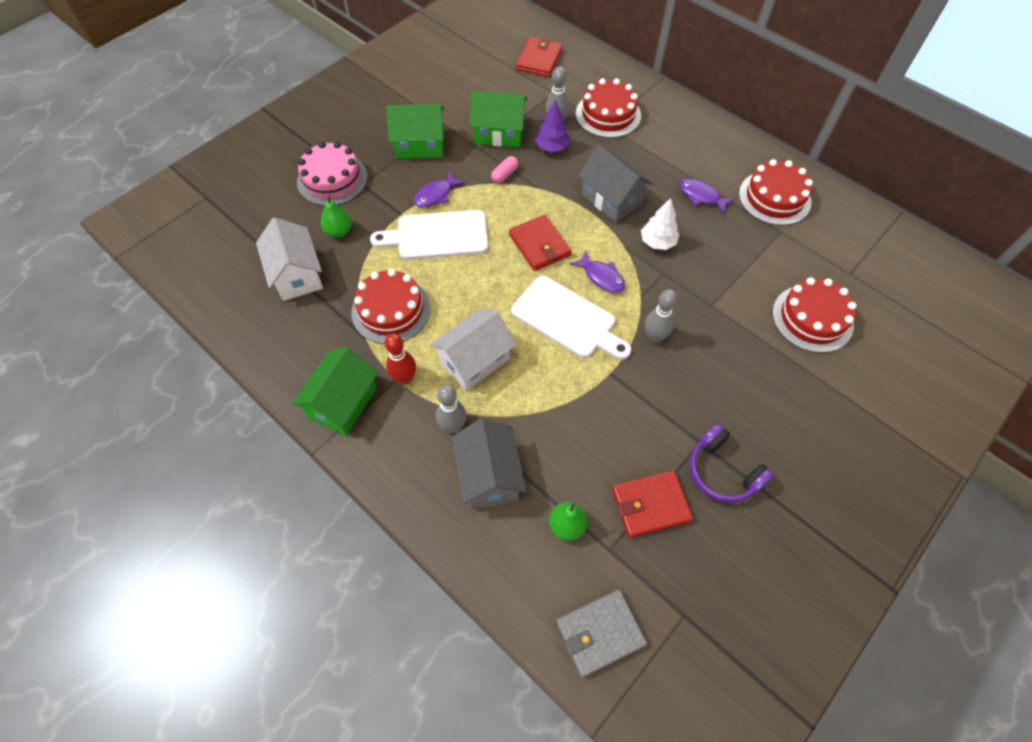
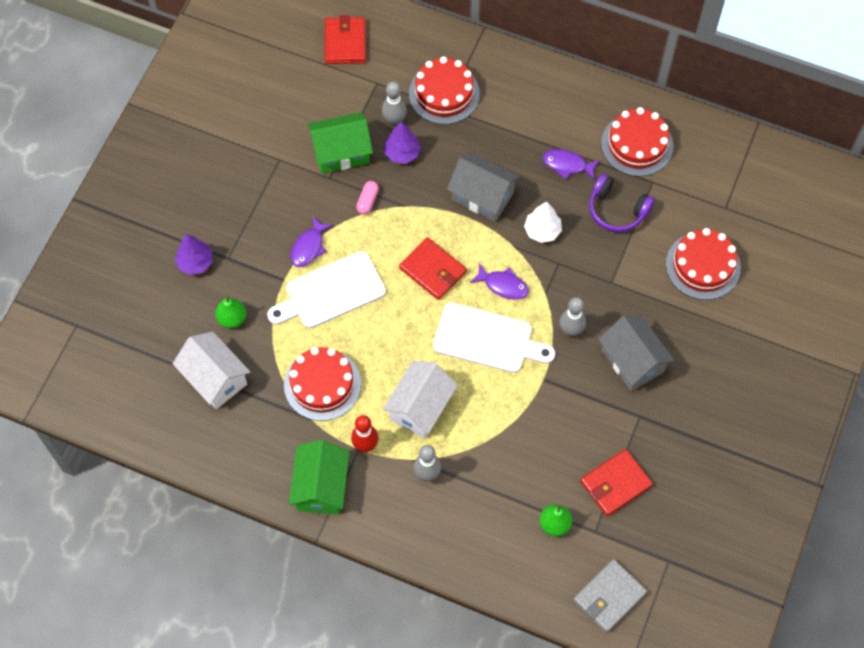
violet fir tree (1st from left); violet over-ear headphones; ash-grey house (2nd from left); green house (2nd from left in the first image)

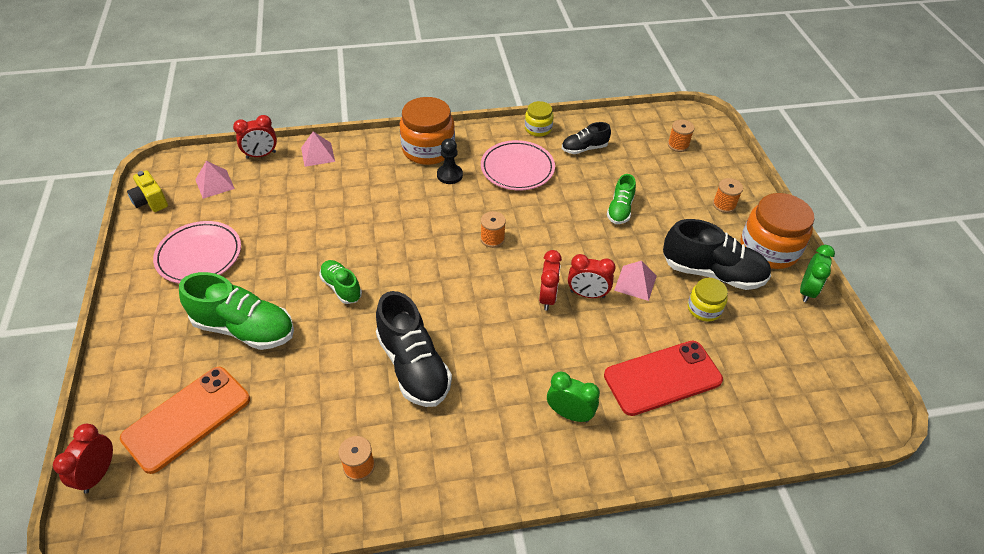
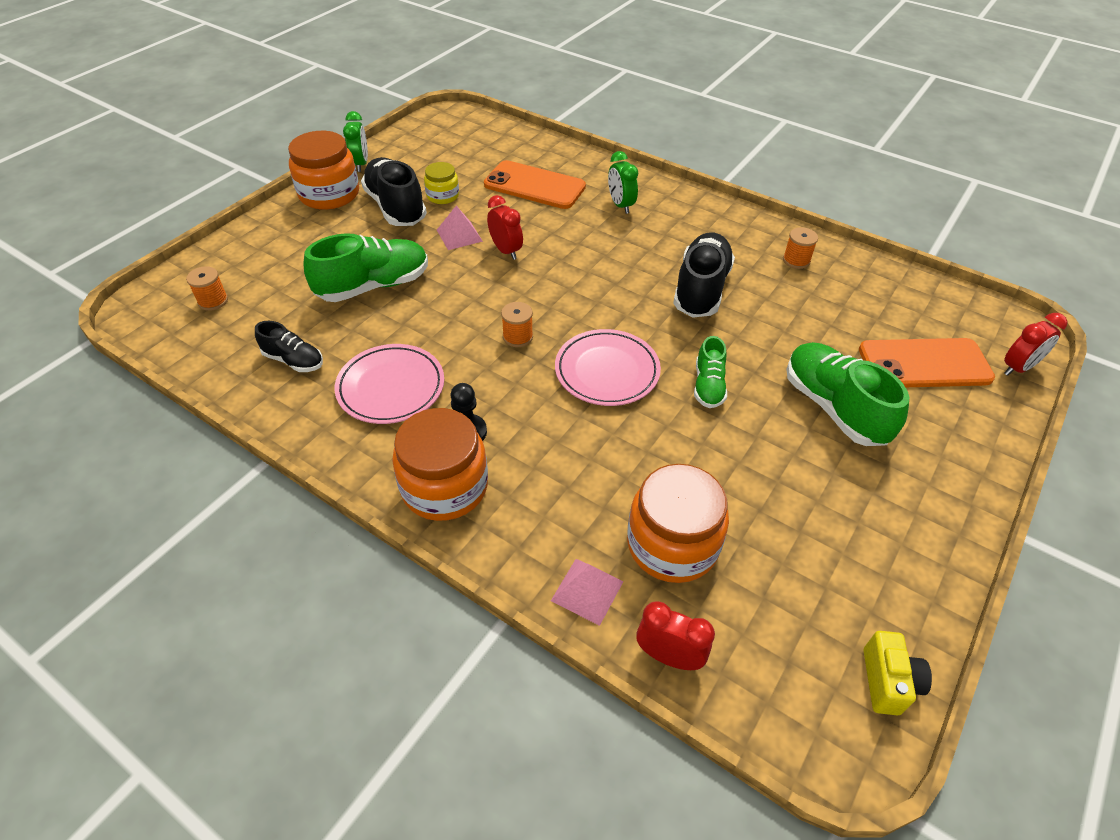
green shoe (1st from left); green alarm clock (1st from left); orange-coloured mobile phone (1st from left); pink flat dish (2nd from left); orange-coloured jam jar (3rd from left); pink solid pyramid (1st from left in the first image); yellow jam jar (1st from left in the first image); red alarm clock (3rd from left in the first image); orange-coloured reel of thread (4th from left in the first image)

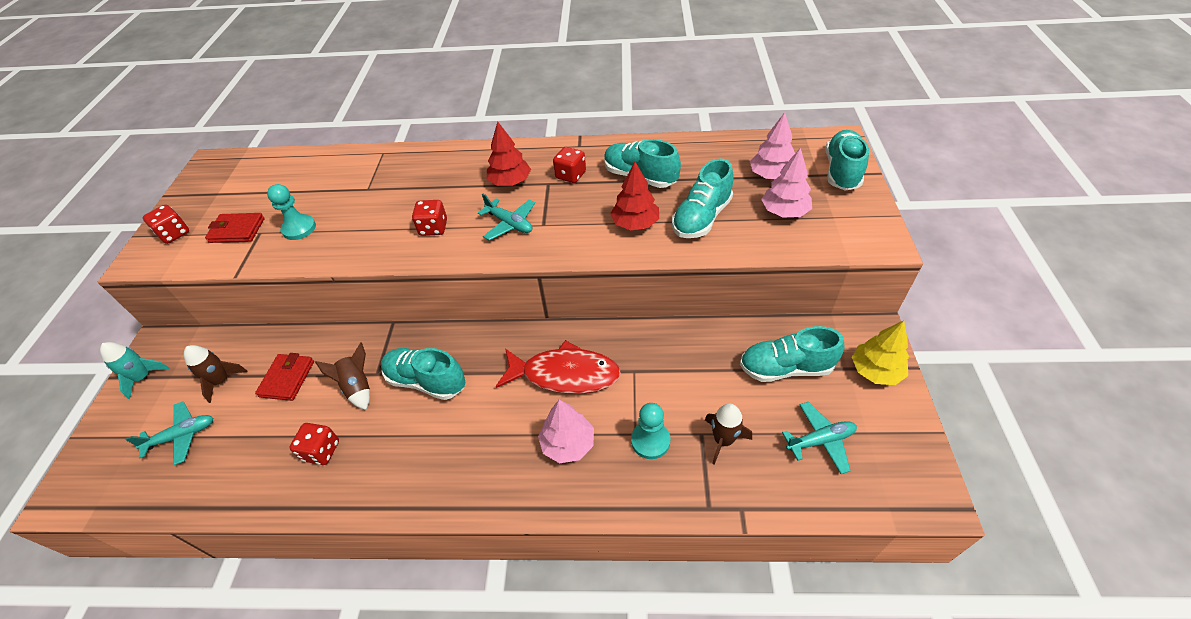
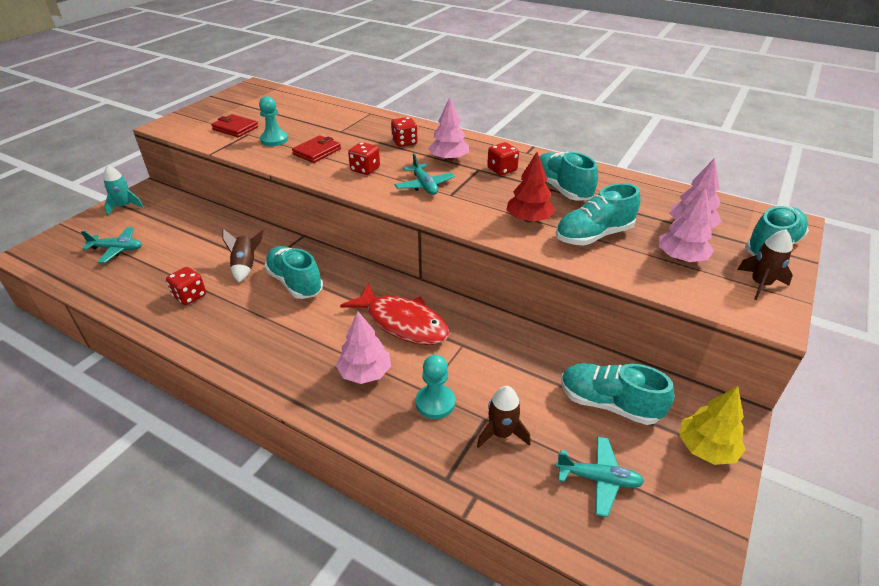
red wallet (2nd from left); red dice (3rd from left); pink fir tree (2nd from left); russet toy rocket (3rd from left)

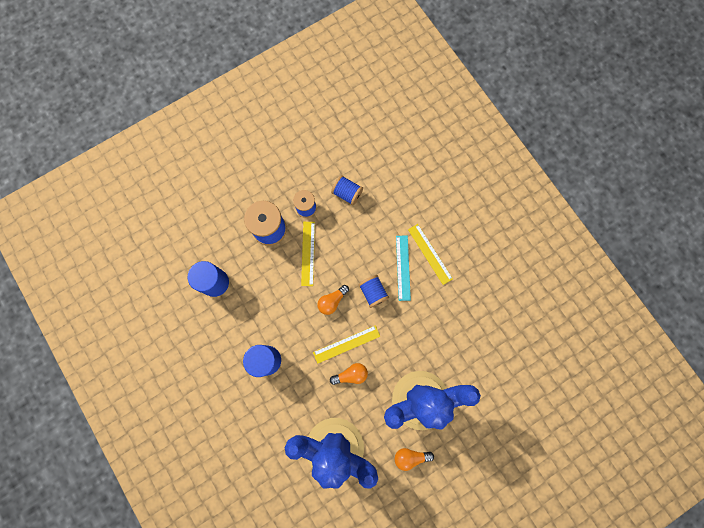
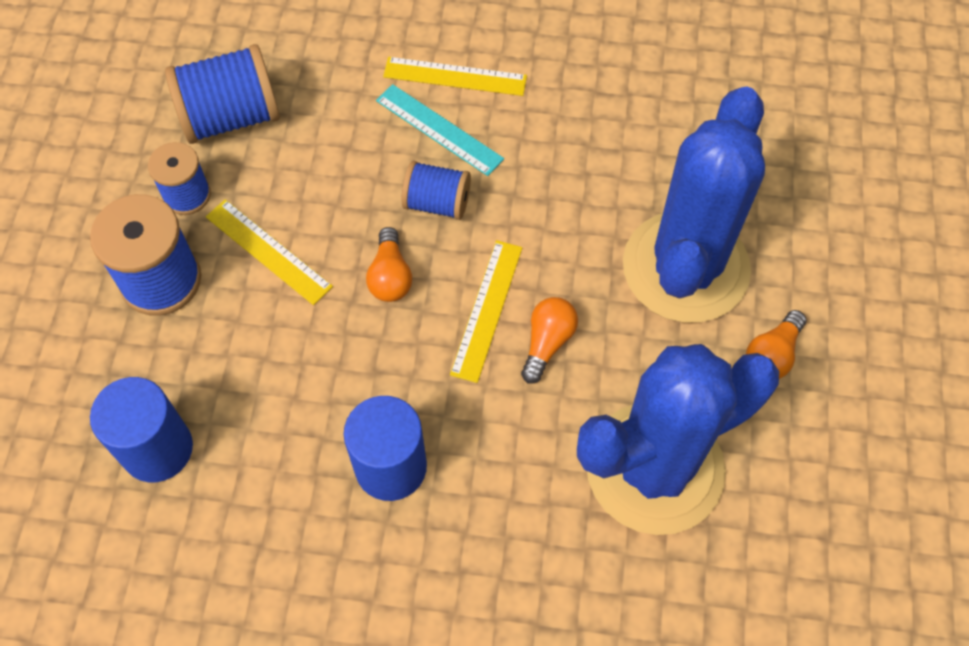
royal blue reel of thread (3rd from left)

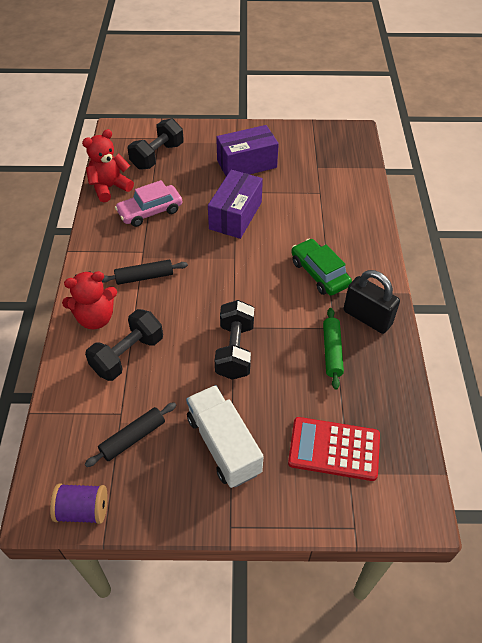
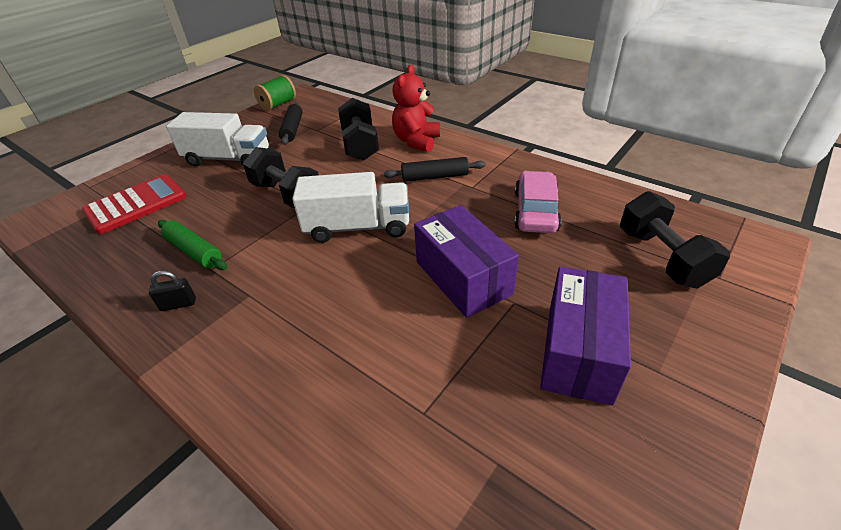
jet-black small lock; green reel of thread; snow-white lorry (2nd from left); jet-black rolling pin (2nd from left); red stuffed bear (2nd from left in the first image); green car

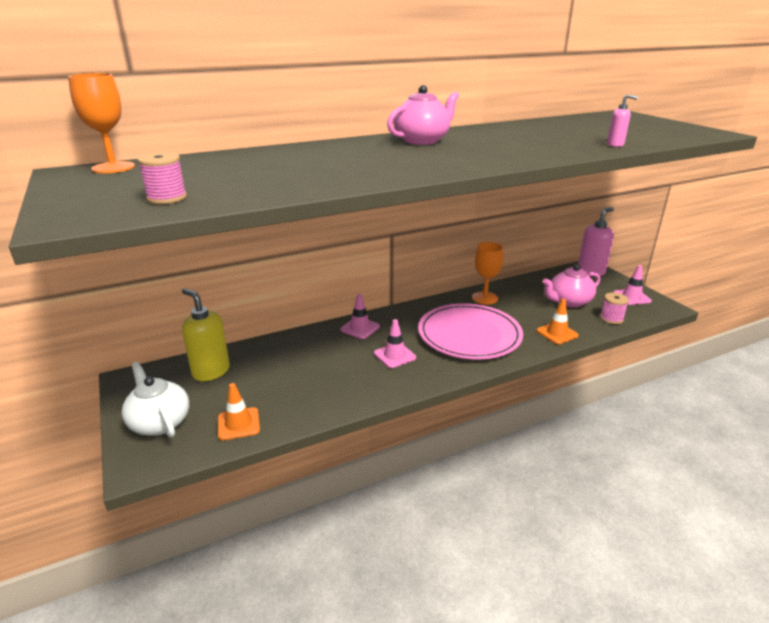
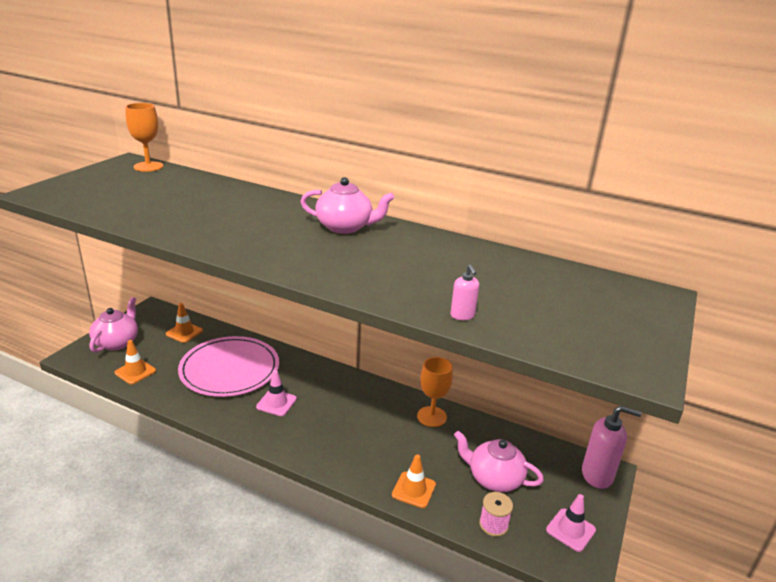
pink teapot (1st from left); orange-coloured traffic cone (2nd from left); pink flat dish; pink reel of thread (1st from left in the first image); pink traffic cone (1st from left in the first image)

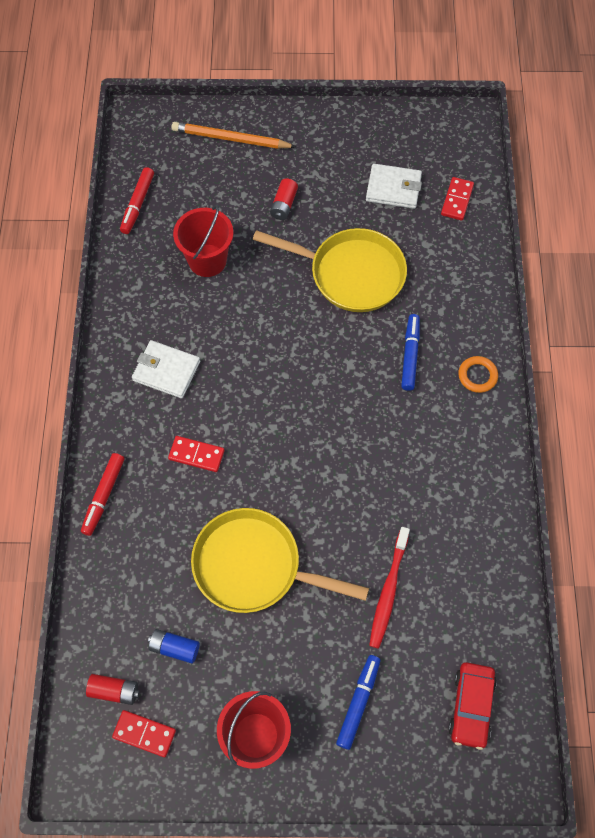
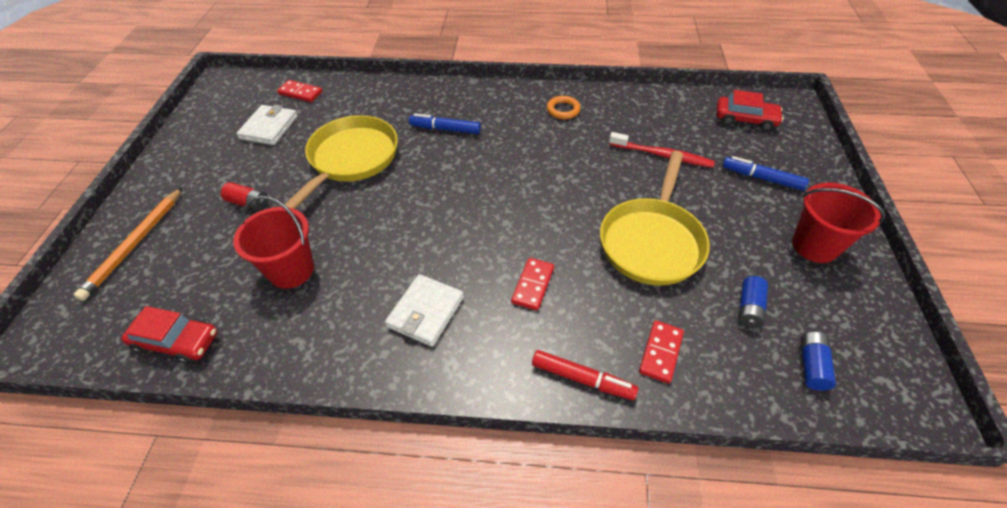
red car (1st from left); orange-coloured ring; red domino piece (3rd from left); royal blue AA battery (2nd from left)

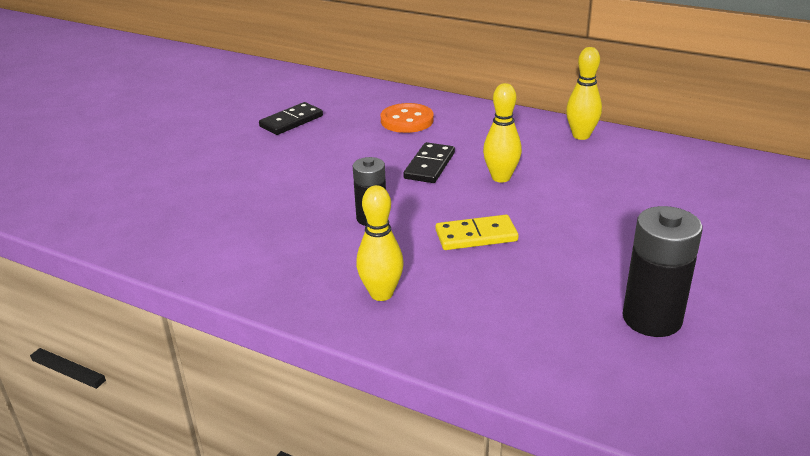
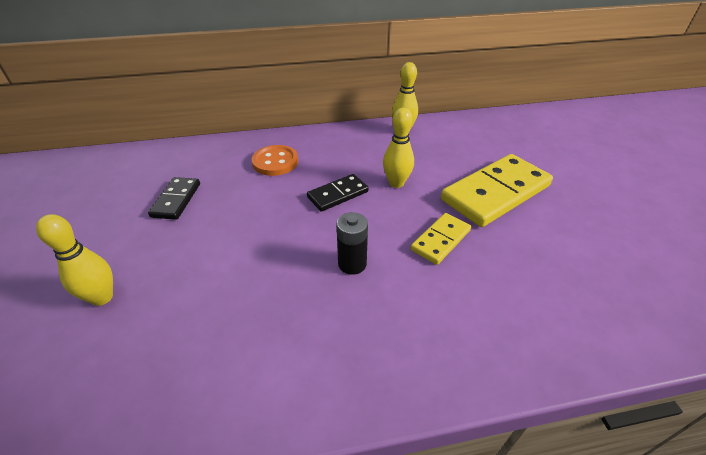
yellow skittle (1st from left); jet-black domino piece (2nd from left); yellow domino piece (2nd from left); jet-black AA battery (2nd from left in the first image)

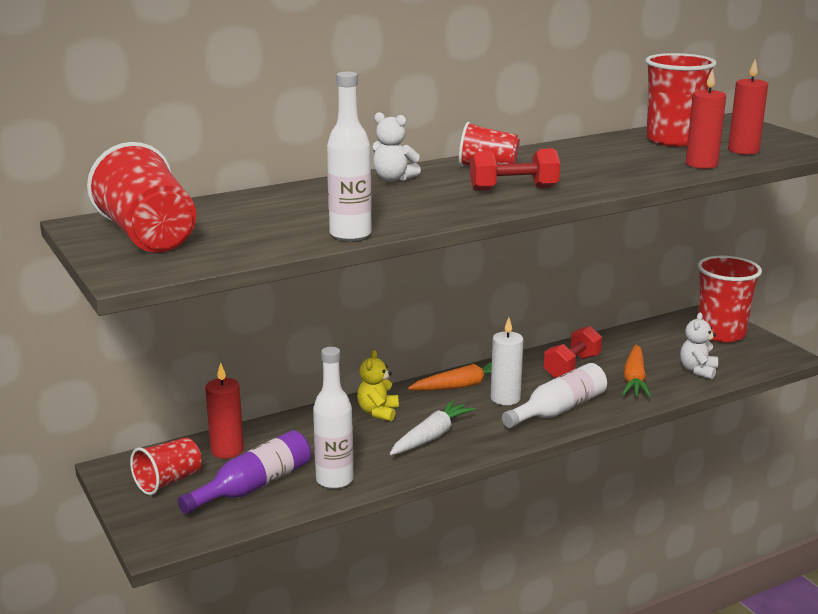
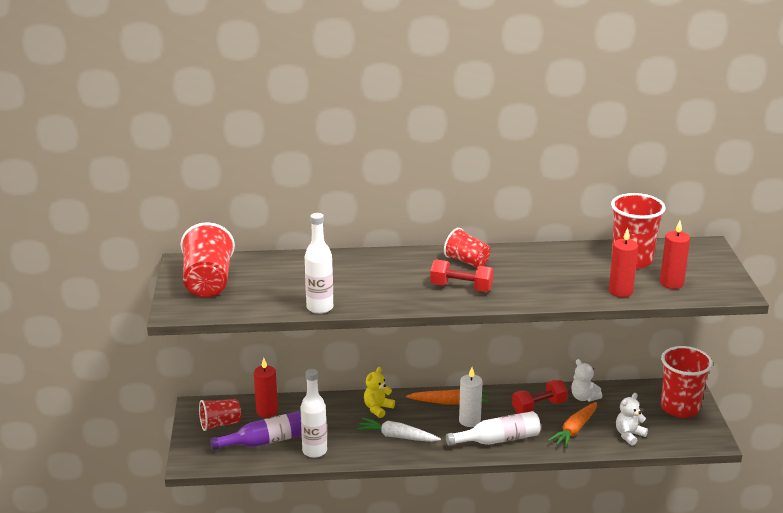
snow-white carrot; snow-white stuffed bear (1st from left)

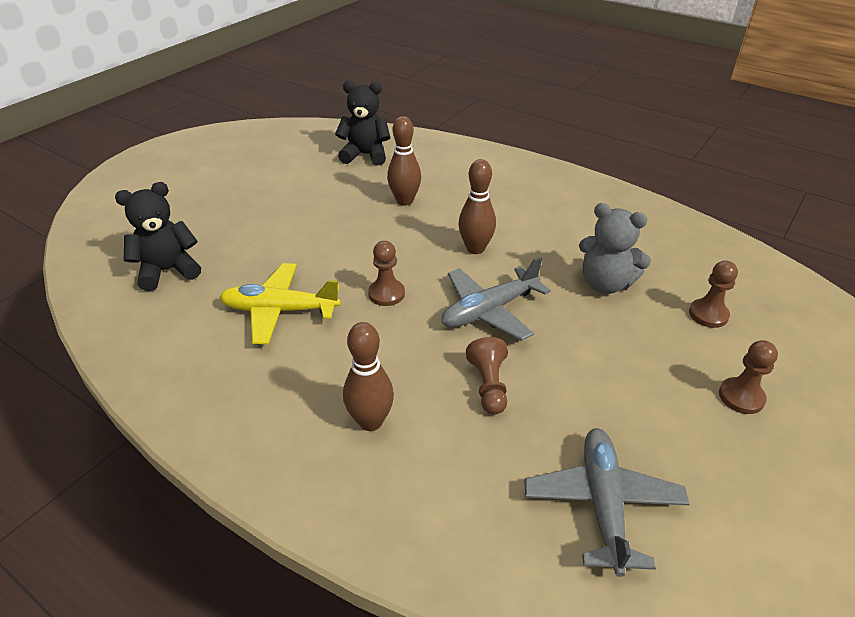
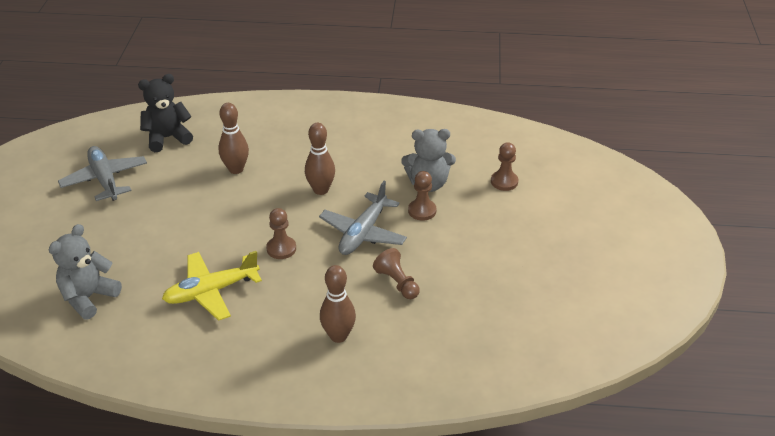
ash-grey stuffed bear (1st from left); ash-grey aeroplane (1st from left); russet chess pawn (3rd from left)

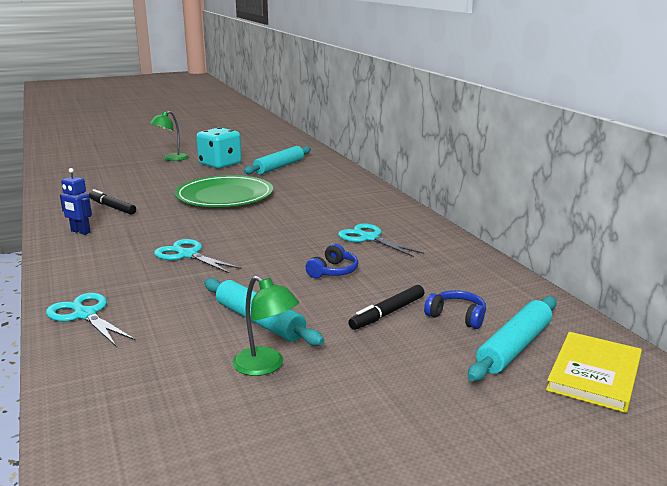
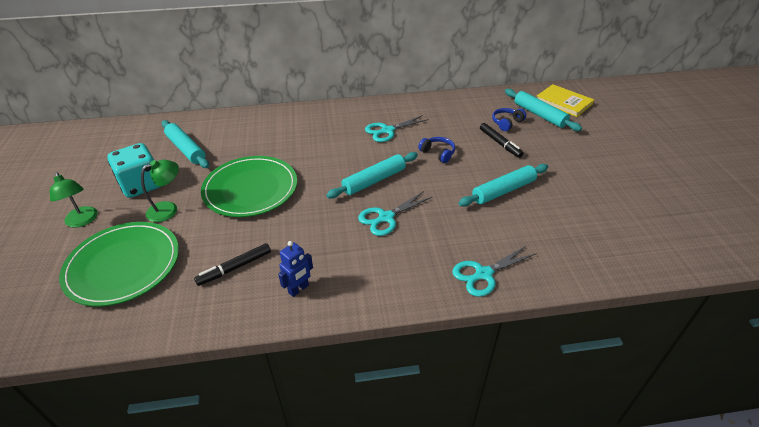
green flat dish (1st from left); green lamp (2nd from left); teal rolling pin (2nd from left)

